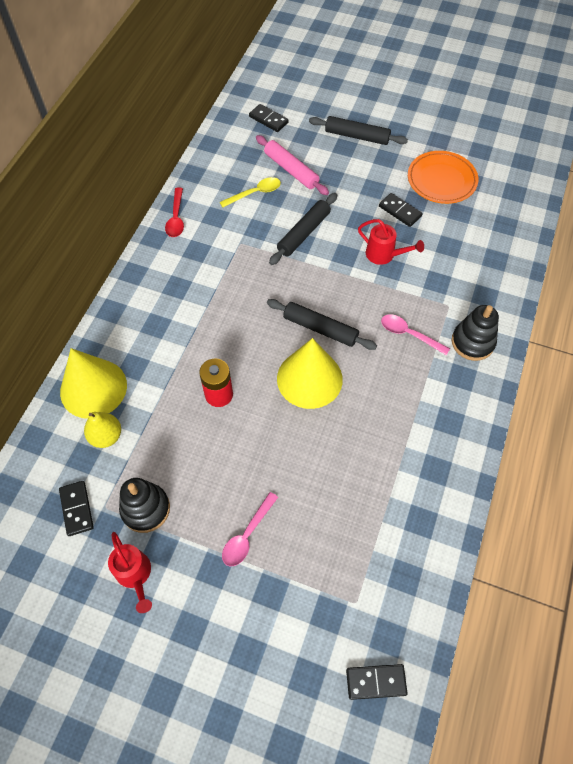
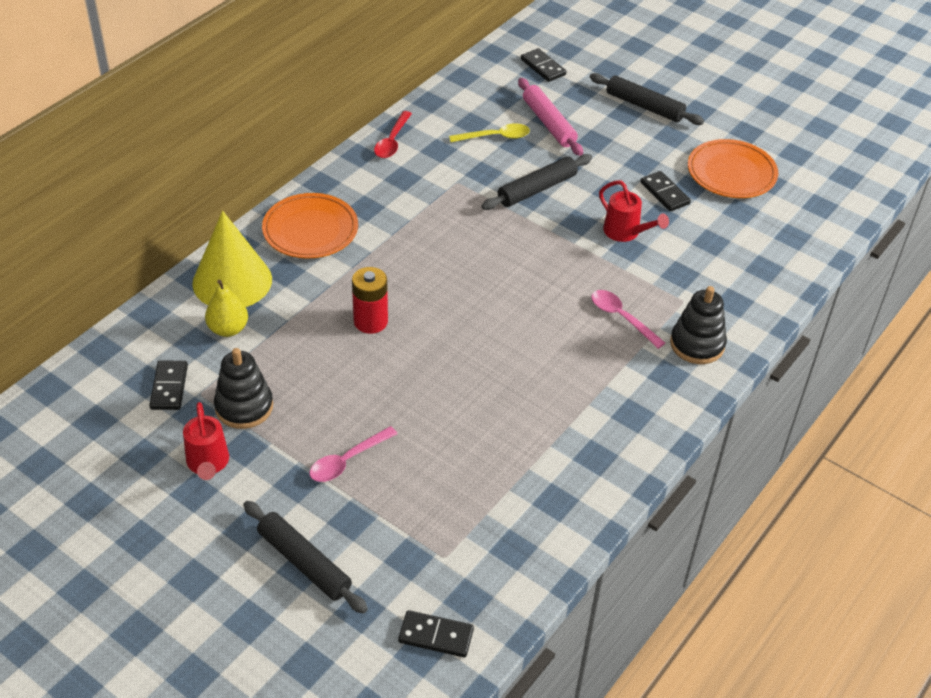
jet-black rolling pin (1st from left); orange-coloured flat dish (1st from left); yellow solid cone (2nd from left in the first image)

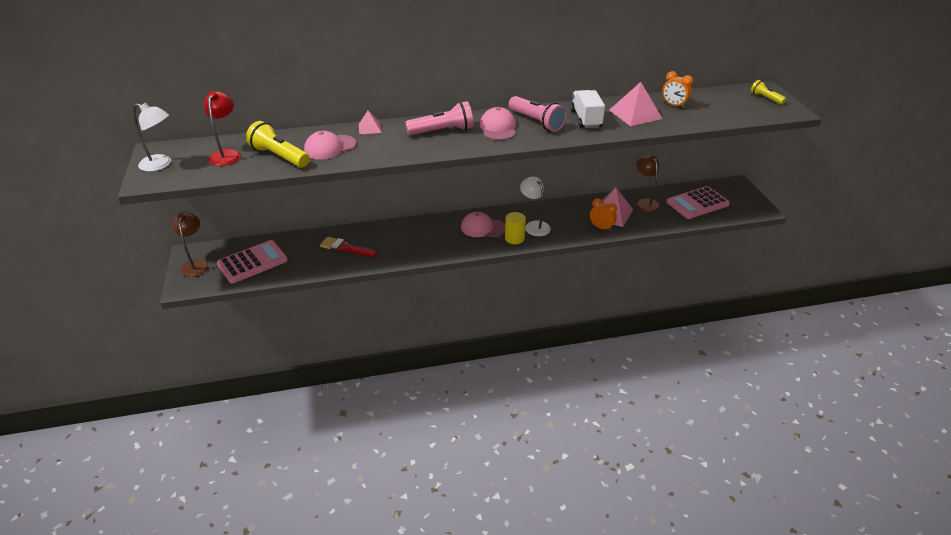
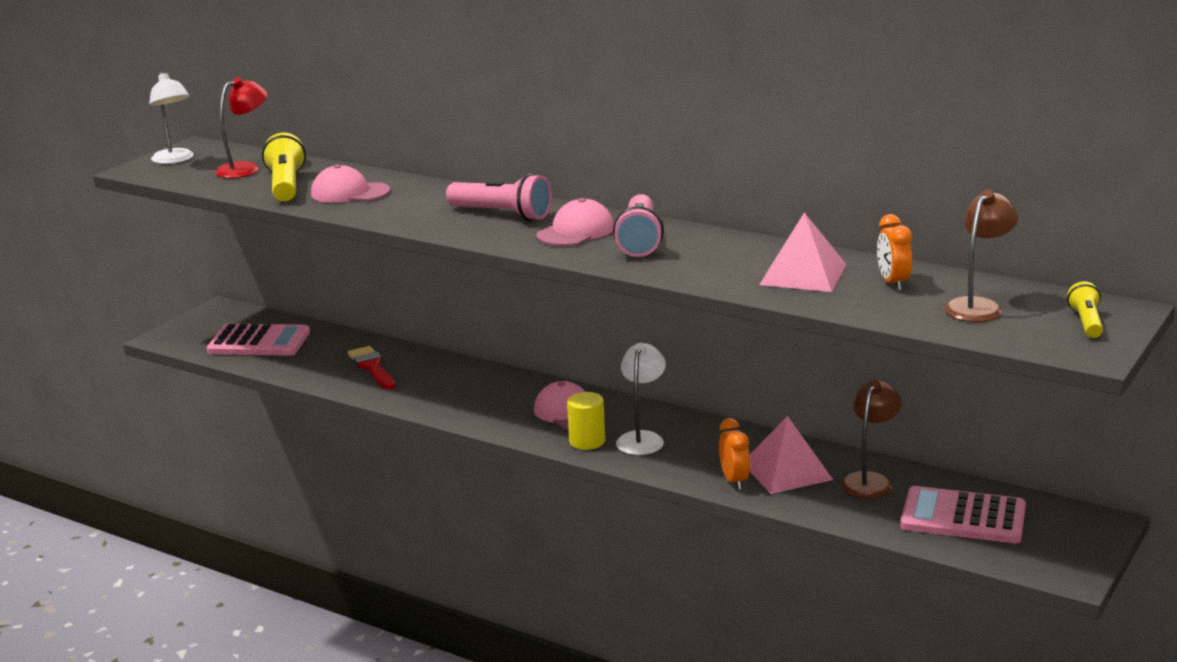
russet lamp (2nd from left); pink solid pyramid (1st from left in the first image); snow-white lorry

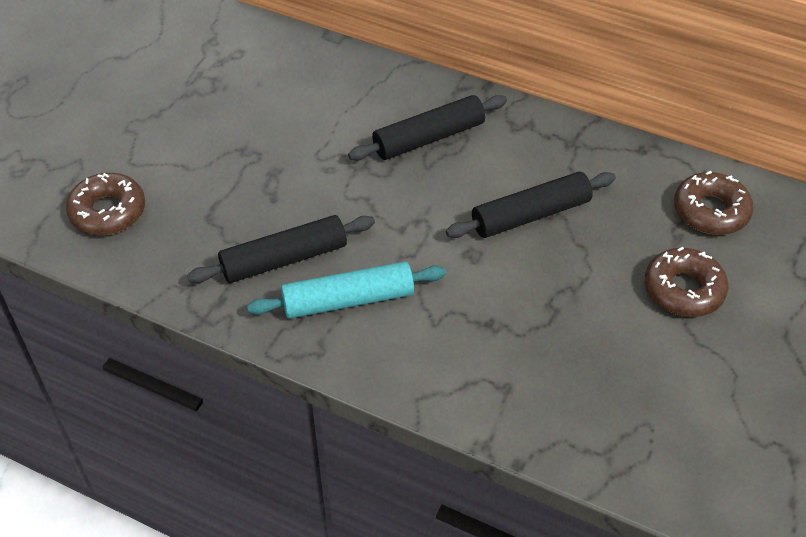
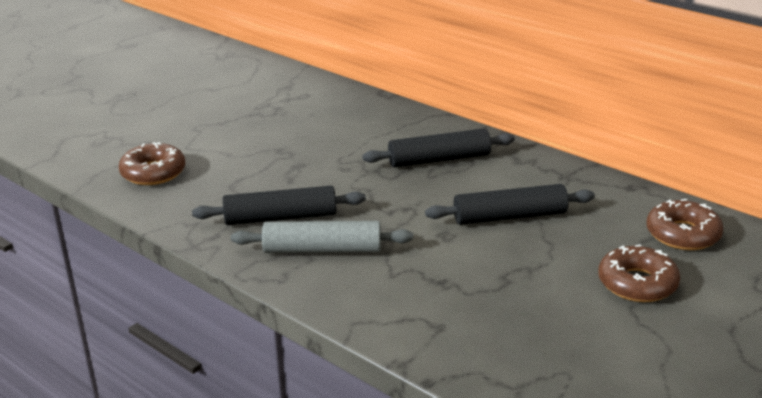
ash-grey rolling pin

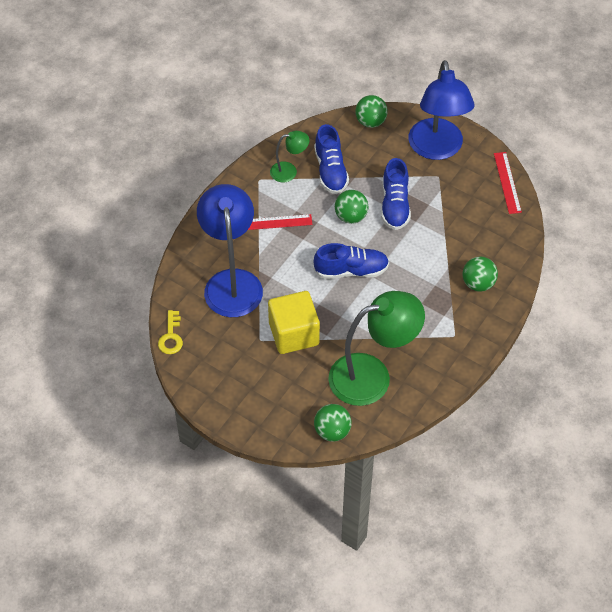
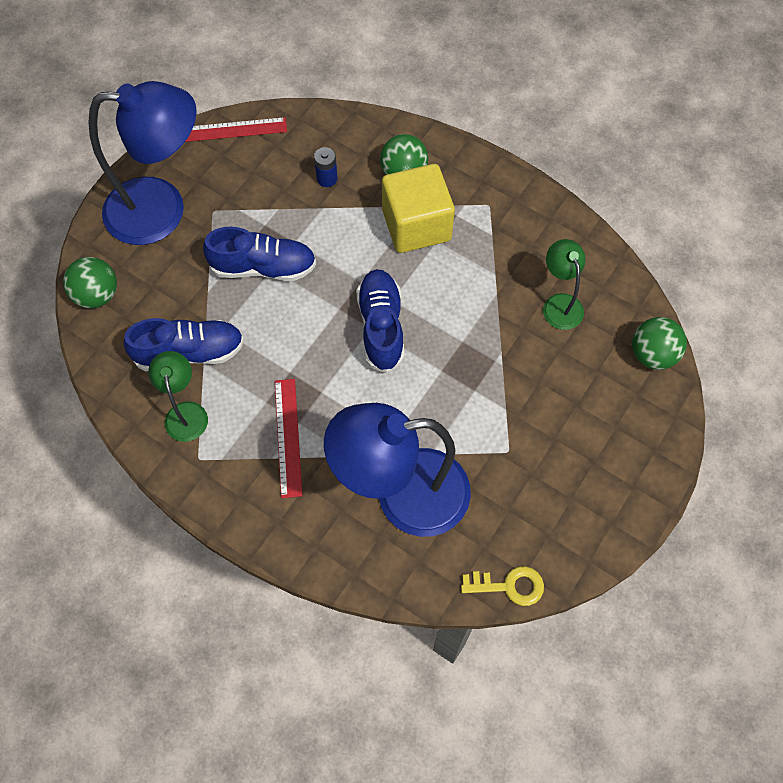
royal blue AA battery; yellow cube; green lamp (2nd from left); green ball (2nd from left in the first image)

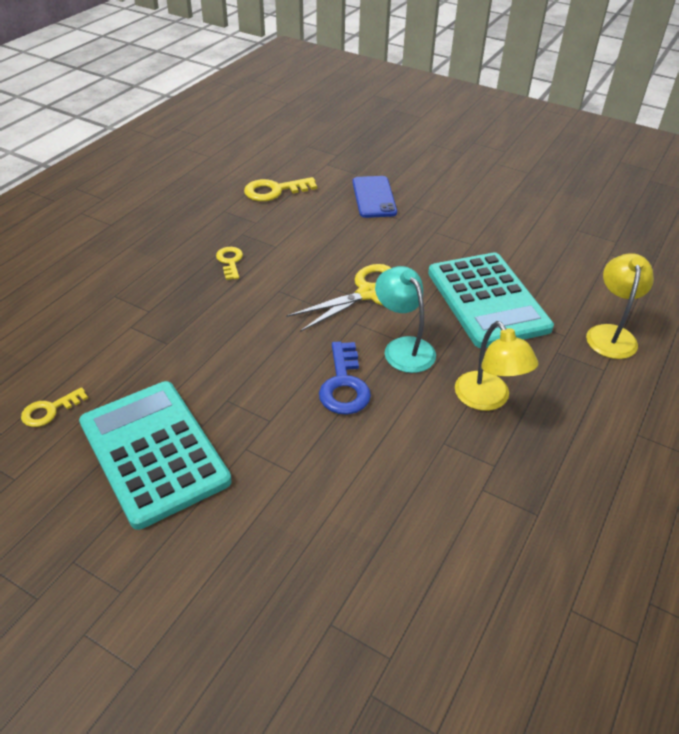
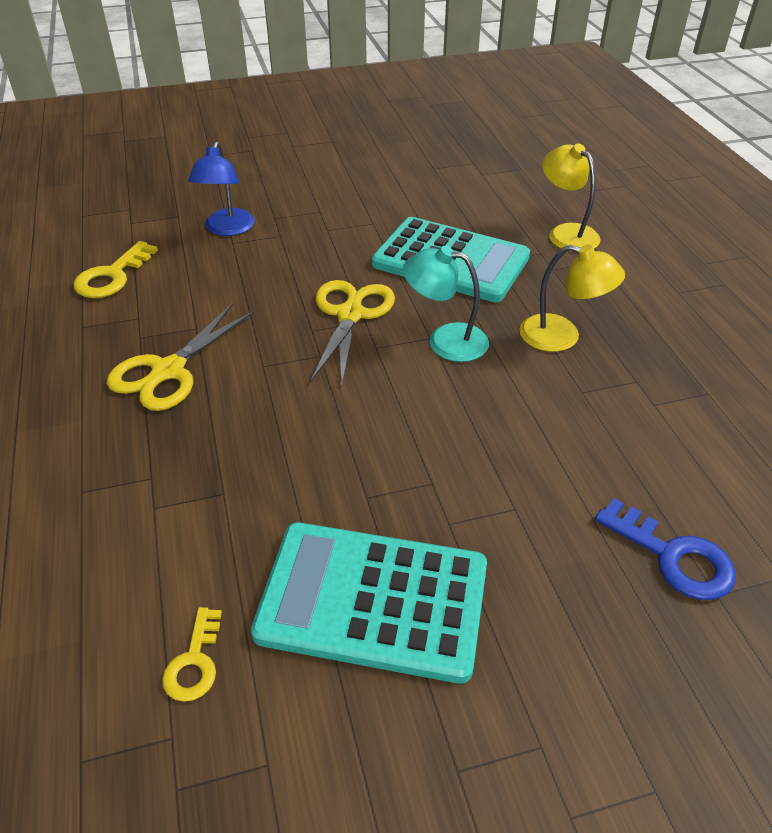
yellow scissors (1st from left); royal blue lamp; royal blue door key

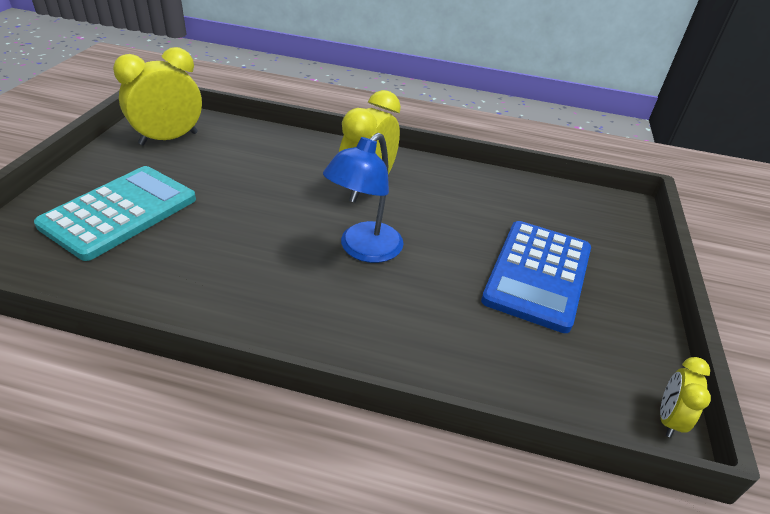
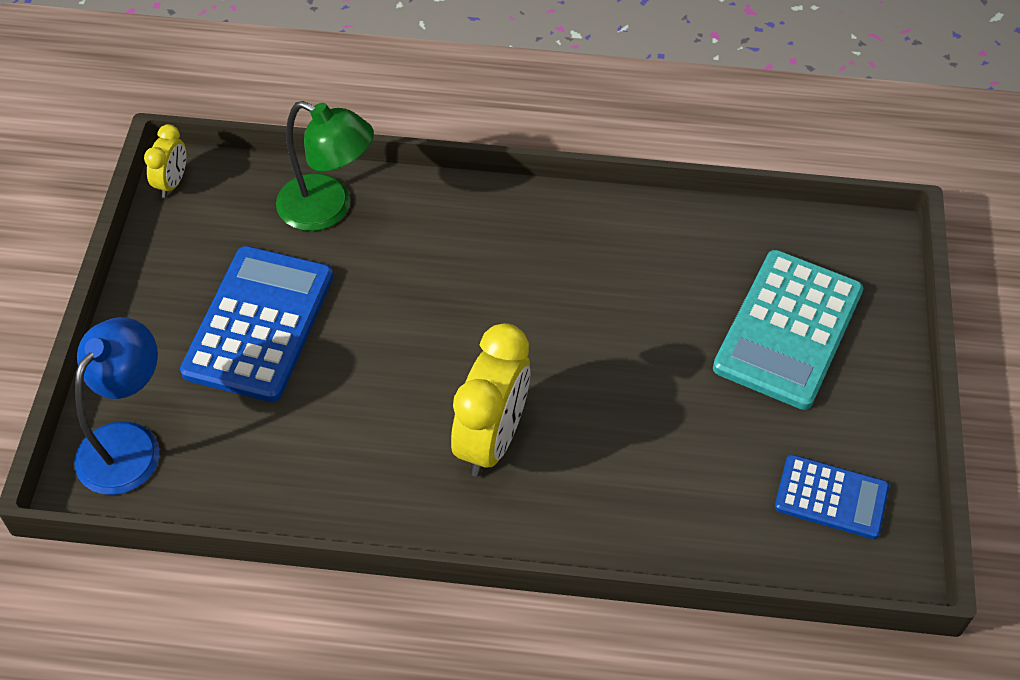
royal blue lamp; green lamp; royal blue adding machine (2nd from left)

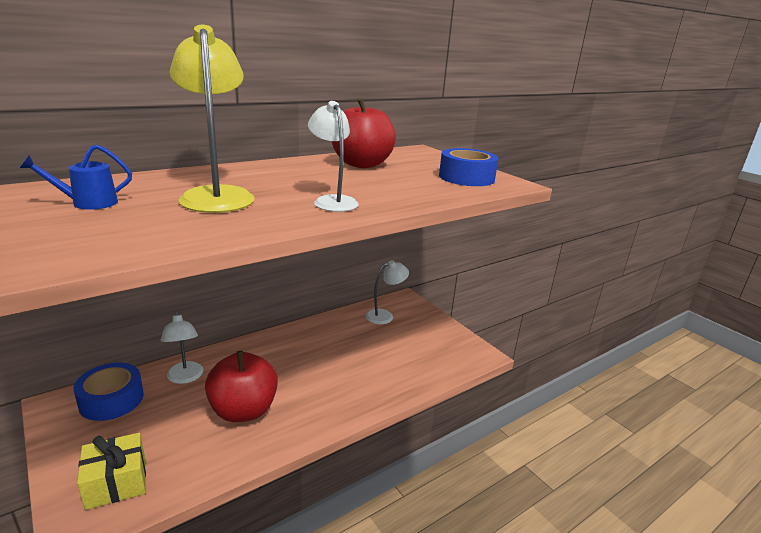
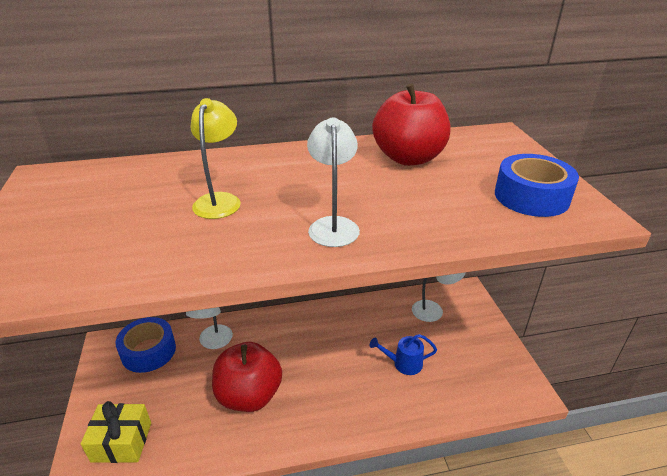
yellow lamp; royal blue watering pot

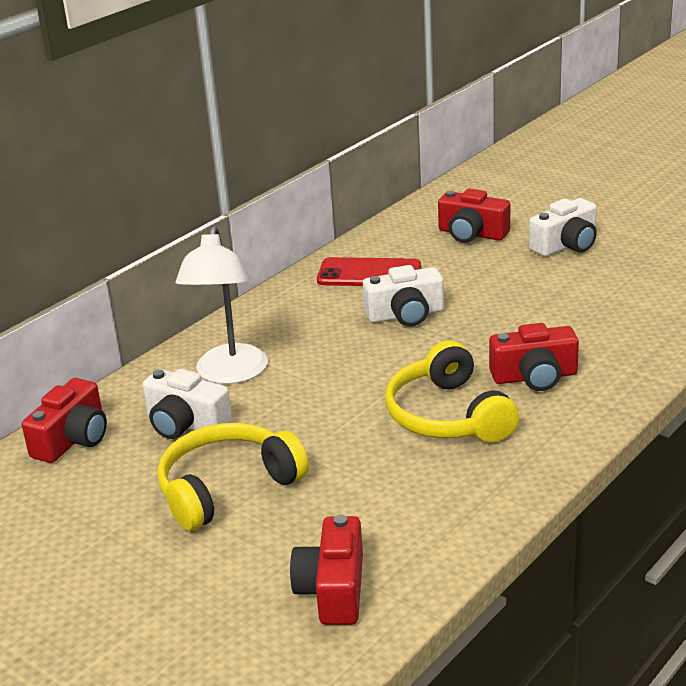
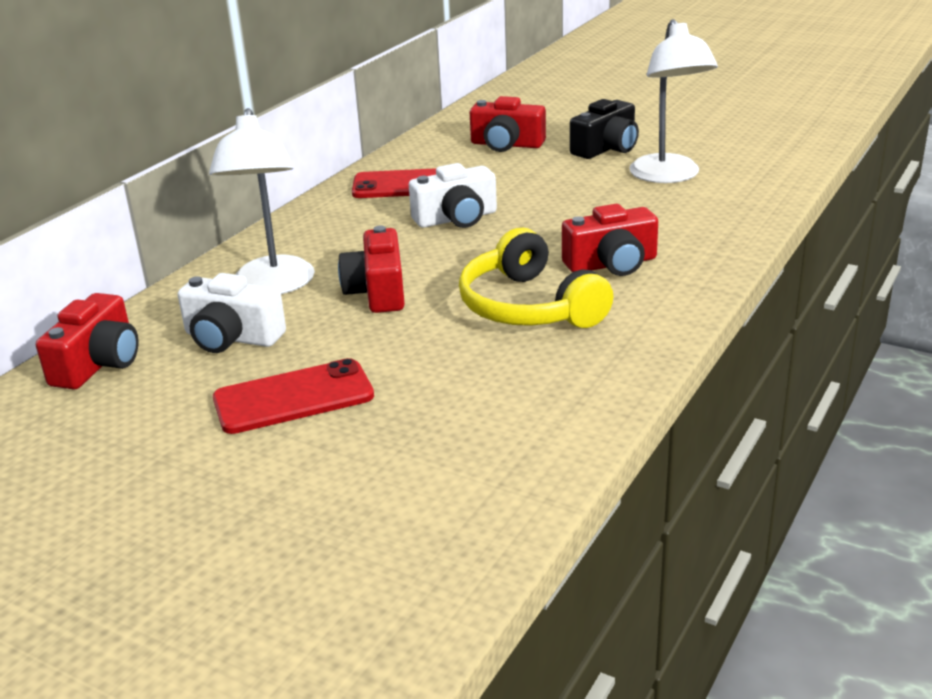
red mobile phone (1st from left); red photo camera (2nd from left); jet-black photo camera; snow-white lamp (2nd from left)

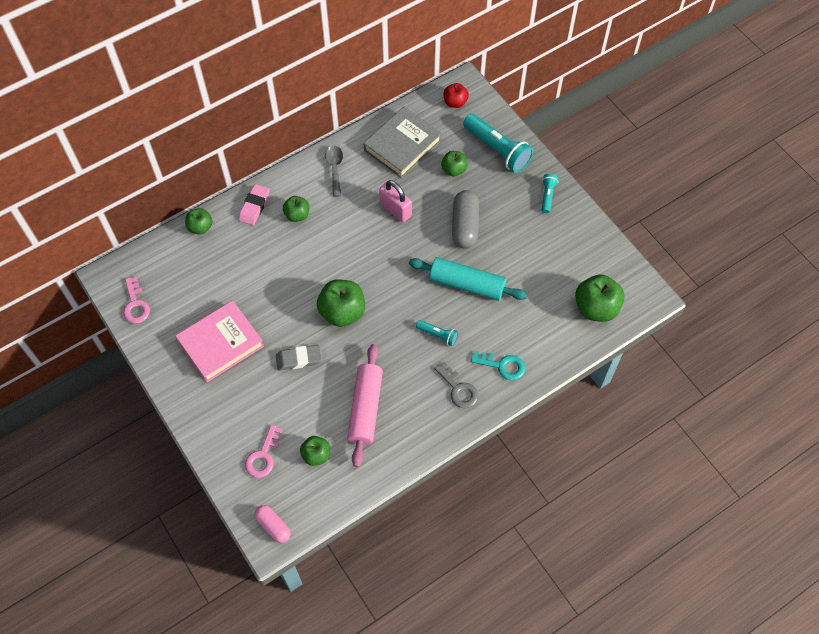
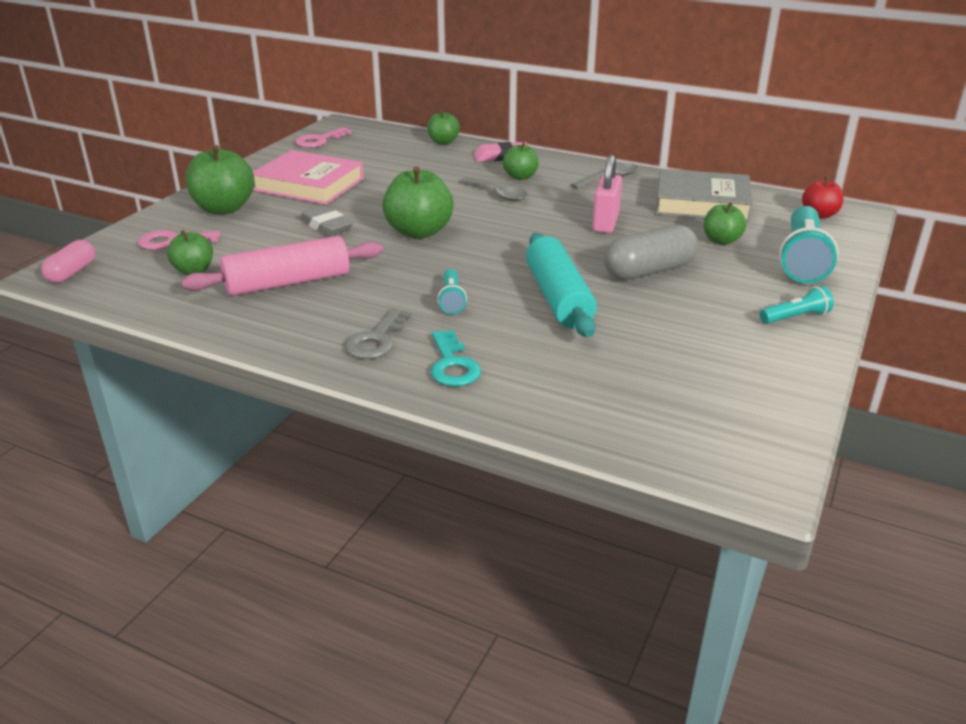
green apple (2nd from left); ash-grey tablespoon (1st from left)

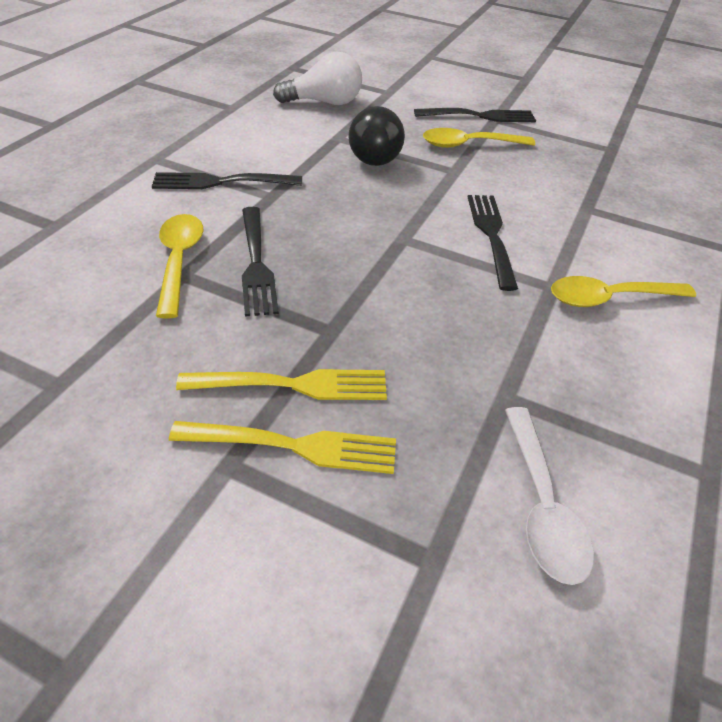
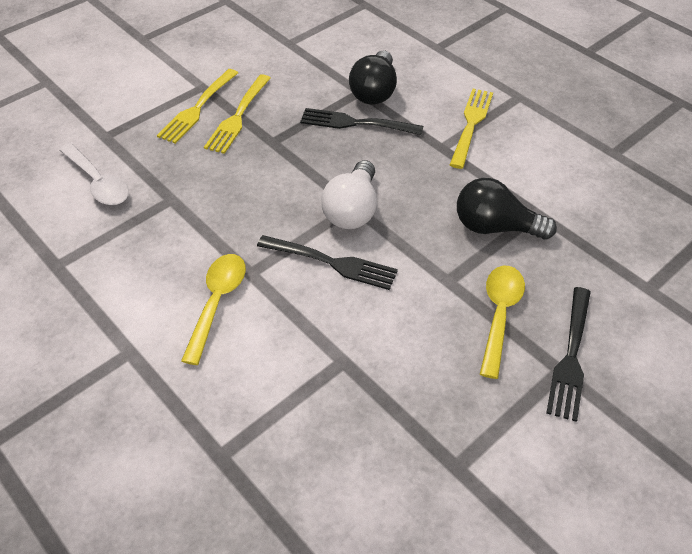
snow-white tablespoon; snow-white bulb; jet-black bulb (1st from left); yellow fork (3rd from left)

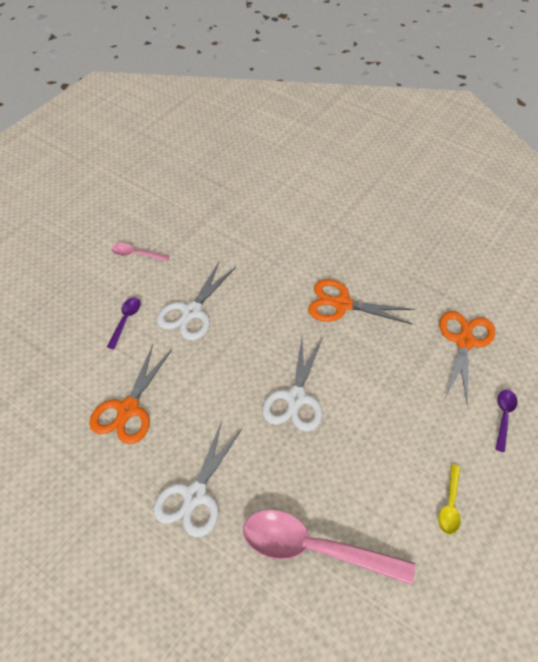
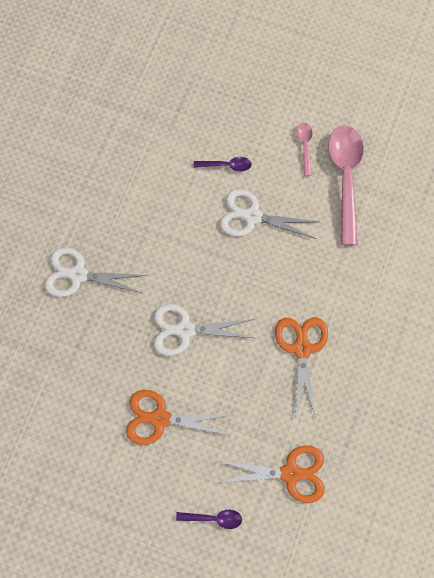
orange-coloured scissors (1st from left); pink tablespoon (2nd from left); yellow tablespoon

